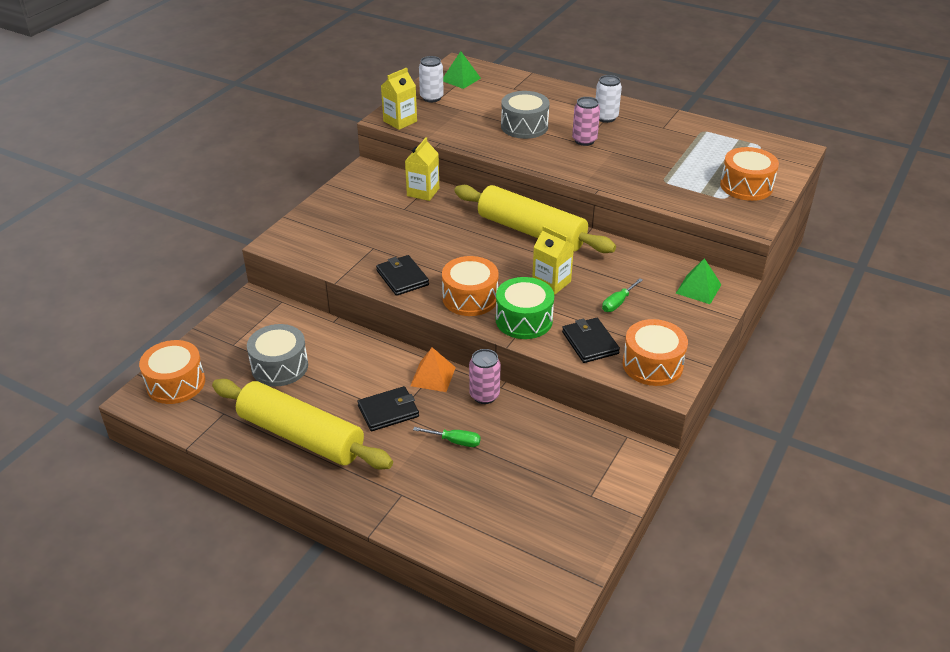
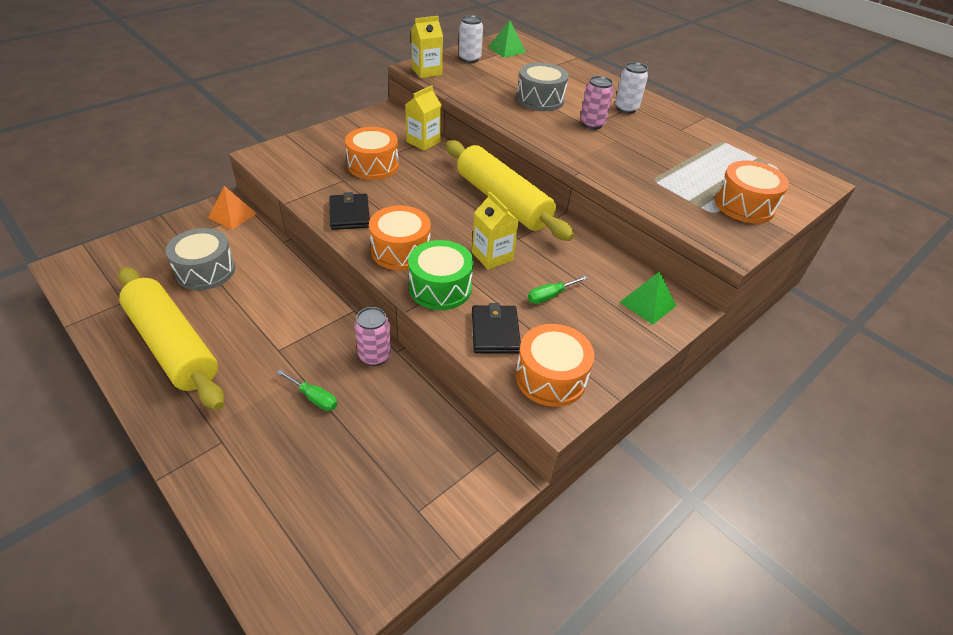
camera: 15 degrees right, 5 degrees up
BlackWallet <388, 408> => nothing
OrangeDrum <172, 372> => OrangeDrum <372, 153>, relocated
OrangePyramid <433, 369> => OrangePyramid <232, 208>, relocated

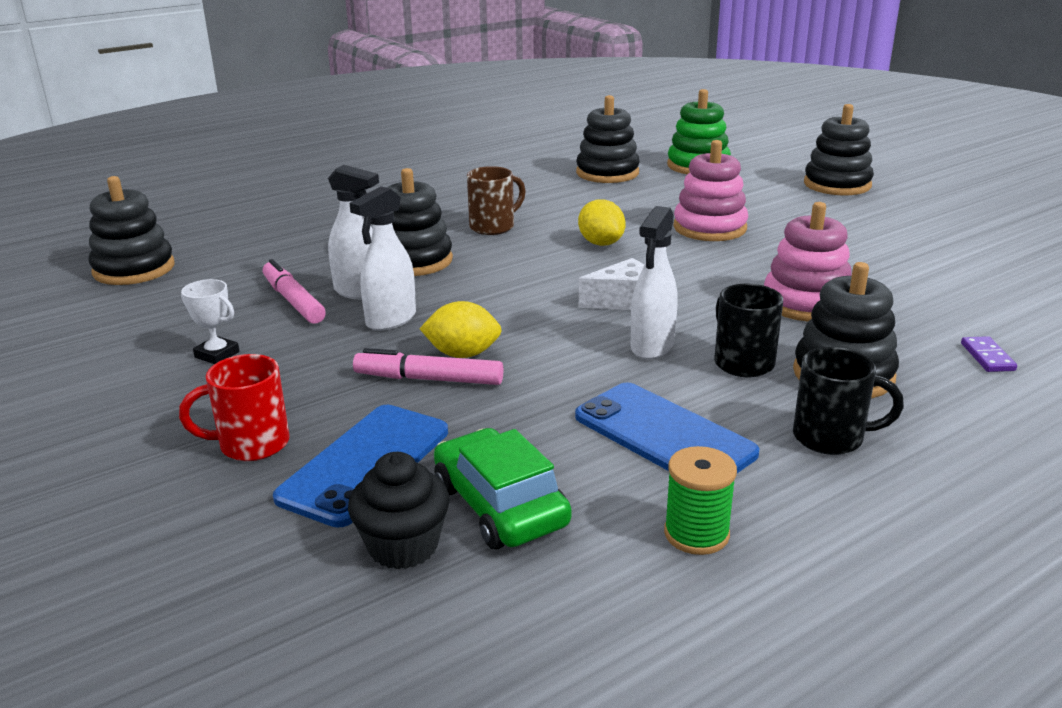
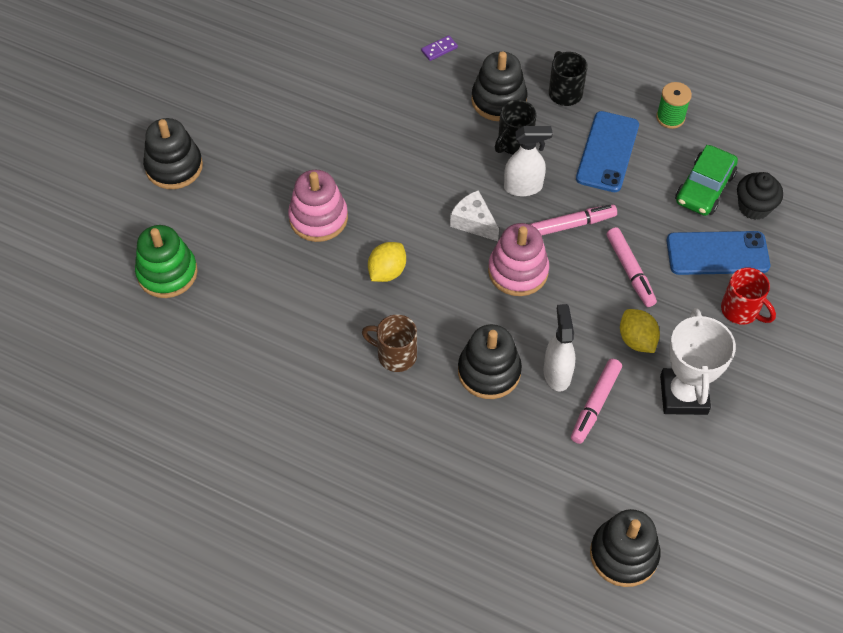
camera: 120 degrees left, 30 degrees up
WhiteSprayBottle <382, 258> => nothing
BlackStackingToy <608, 139> => nothing
nothing => PinkMarker <573, 220>
YellowLemon <461, 329> => YellowLemon <640, 331>, relocated
PinkStackingToy <808, 262> => PinkStackingToy <518, 259>, relocated
WhiteTrophy <210, 321> => WhiteTrophy <698, 361>, x2.07

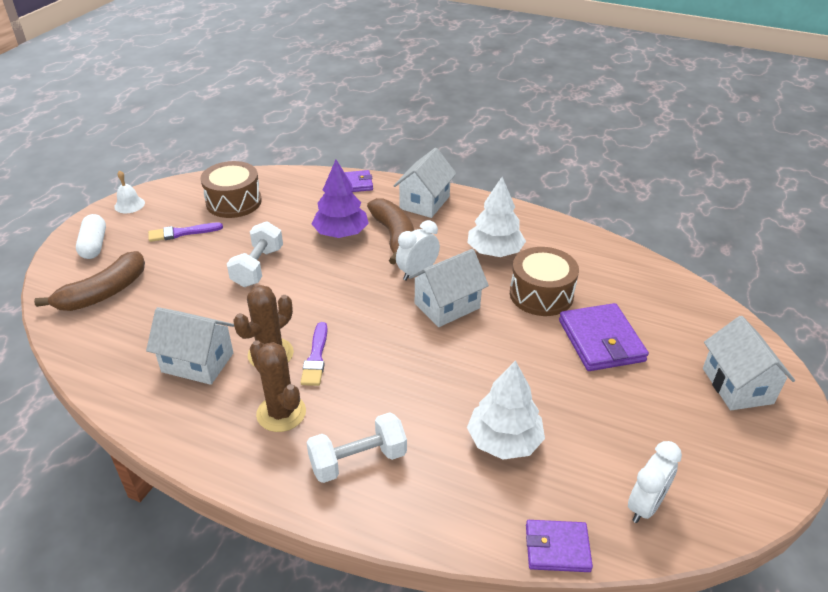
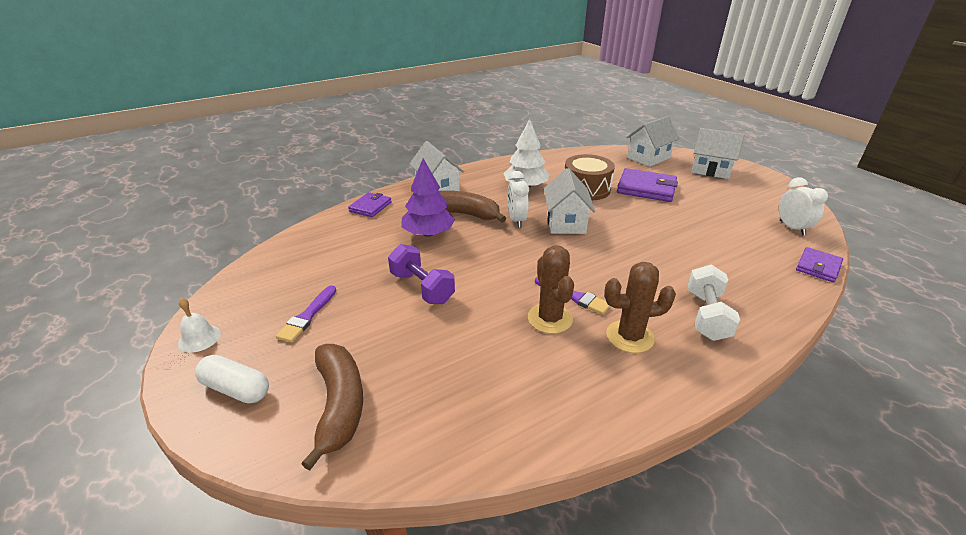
camera: 55 degrees left, 5 degrees down
BrownDrum <231, 189> => nothing
WhiteTree <506, 410> => nothing
WhiteHouse <190, 346> => WhiteHouse <653, 141>, relocated
WhiteDumbbell <255, 254> => PurpleDumbbell <421, 274>

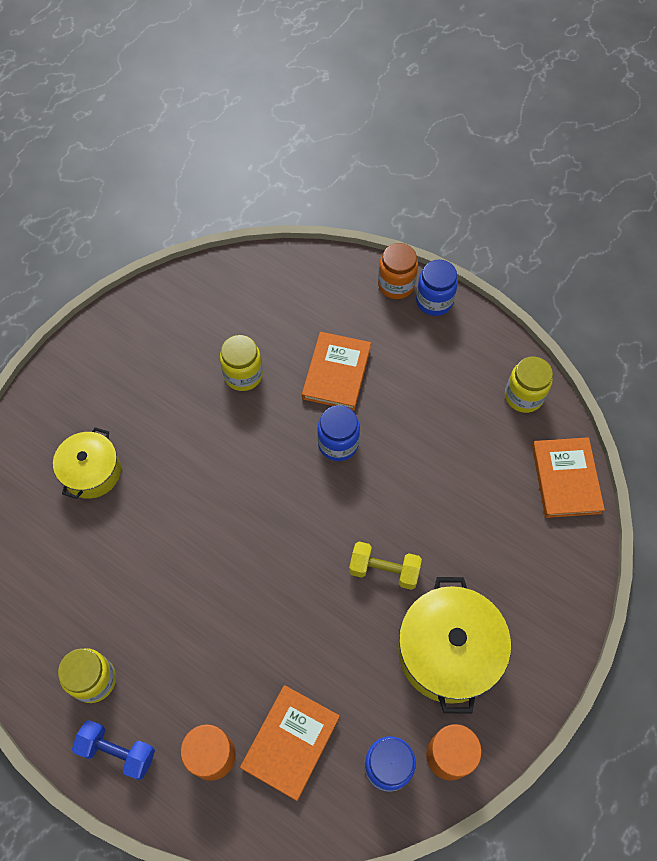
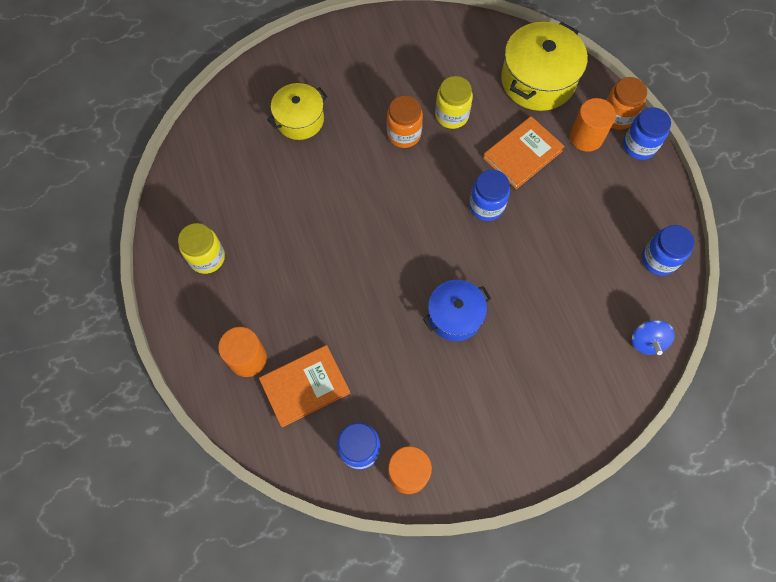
camera: 35 degrees right, 5 degrees up
BlueDumbbell <113, 750> => nothing
nothing => OrangeJar <405, 121>
nothing => OrangeCylinder <593, 125>
YellowPot <454, 645> => YellowPot <544, 66>, relocated
YellowDumbbell <385, 566> => BluePot <457, 310>
OrangeBook <568, 477> => BlueSpinningTop <653, 337>
YellowJar <529, 385> => BlueJar <668, 250>

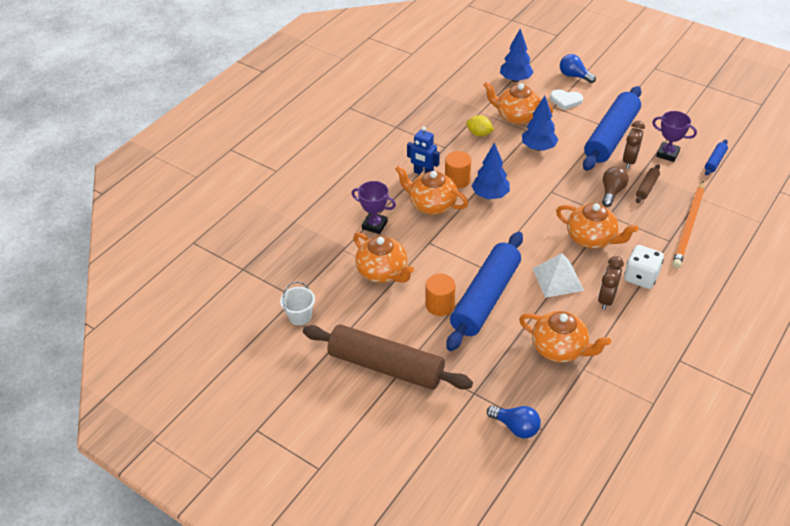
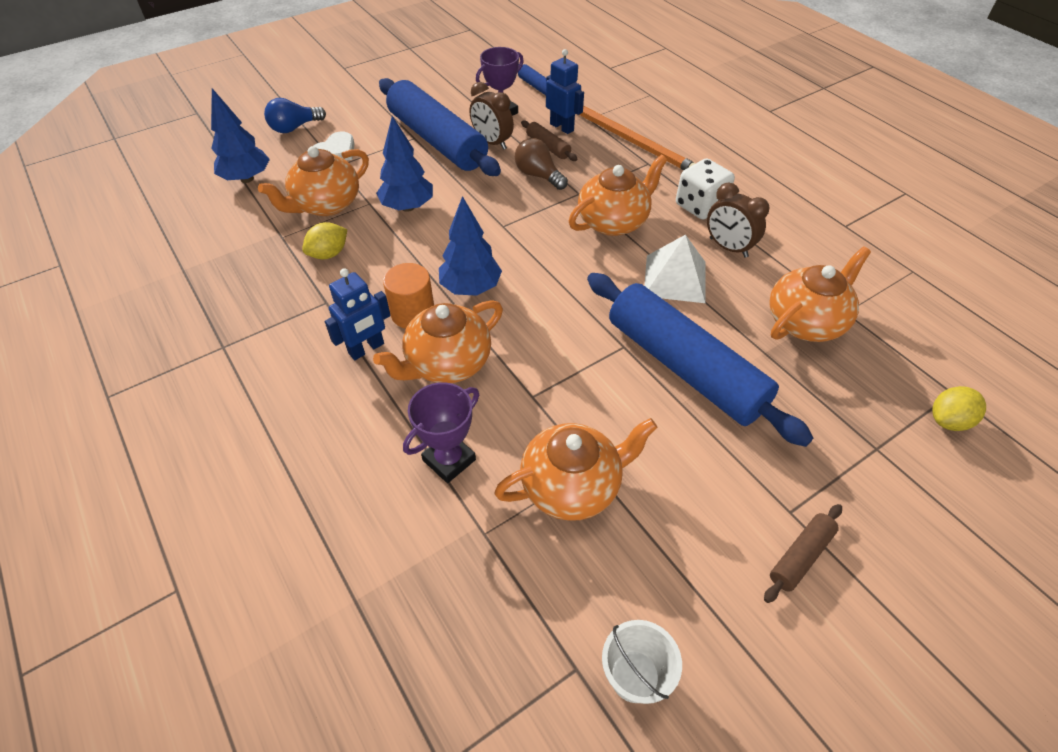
camera: 70 degrees left, 5 degrees up
OrangeCylinder <440, 294> => nothing
nothing => BlueRobot <565, 91>
BlueLightBulb <514, 421> => YellowLemon <959, 408>
BrownRollingPin <388, 357> => BrownRollingPin <803, 553>, x0.41

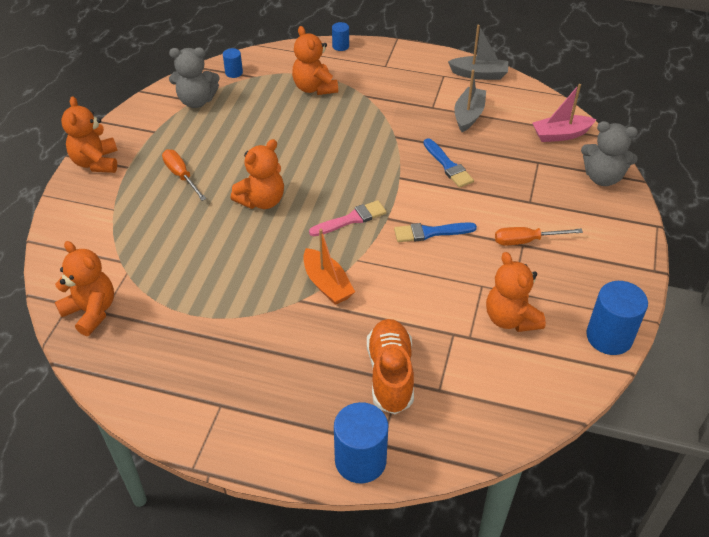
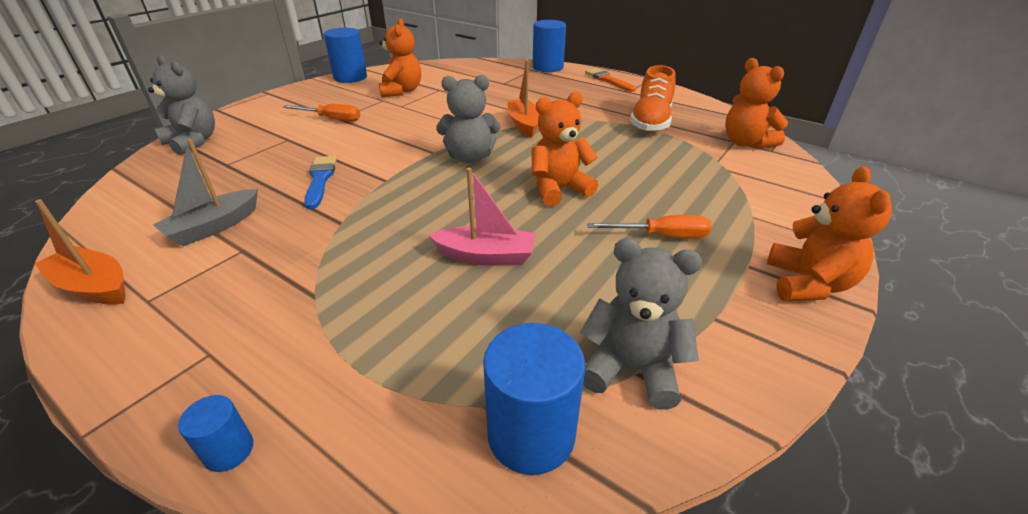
camera: 160 degrees left, 10 degrees down
OrangeTeddyBear <315, 60> => nothing
BlueBrush <435, 232> => nothing
nothing => OrangeBrush <610, 80>
OrangeShoe <390, 366> => OrangeShoe <653, 98>, relocated
PinkBoat <564, 113> => PinkBoat <482, 217>, relocated
PinkBrush <348, 218> => GreyTeddyBear <468, 119>
GreyBoat <478, 52> => OrangeBoat <79, 252>
OrangeScrewdriver <184, 175> => OrangeScrewdriver <649, 226>, 75 degrees counterclockwise
BlueCylinder <233, 63> => BlueCylinder <534, 399>, x1.95

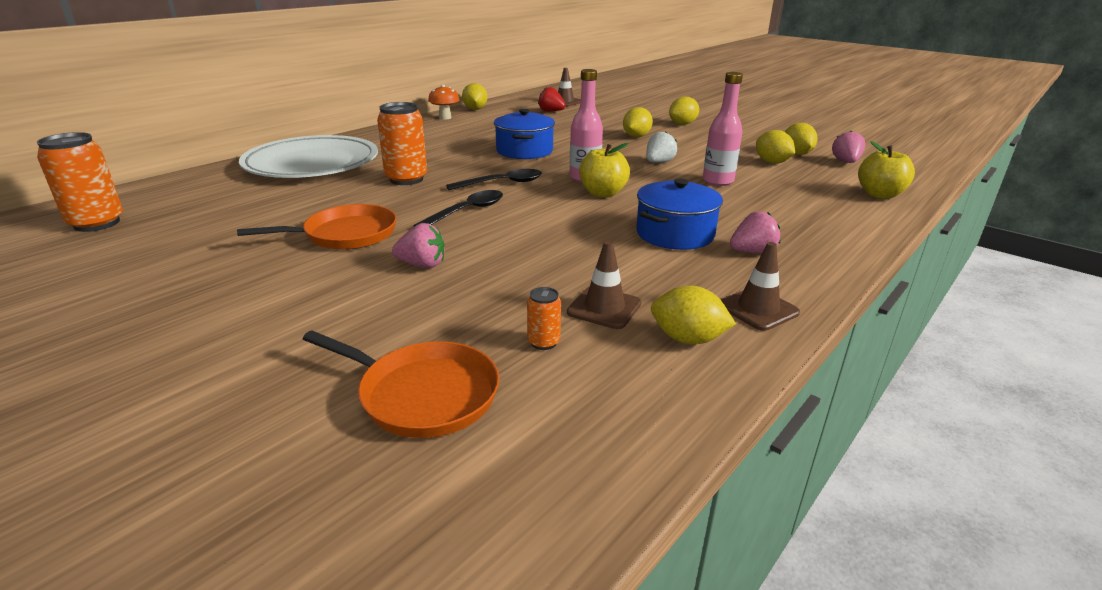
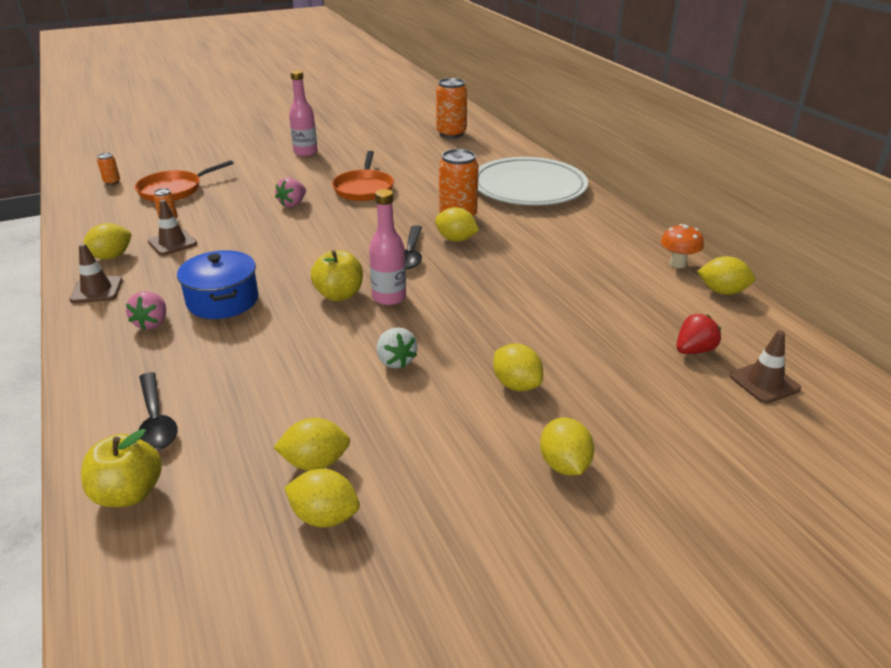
camera: 115 degrees right, 5 degrees up
BluePot <524, 134> => nothing
PinkStrawberry <849, 147> => nothing
nothing => OrangeCan <108, 169>
nothing => YellowLemon <457, 224>
BlackSpoon <458, 208> => BlackSpoon <158, 411>, relocated
PinkBottle <723, 129> => PinkBottle <303, 113>, relocated

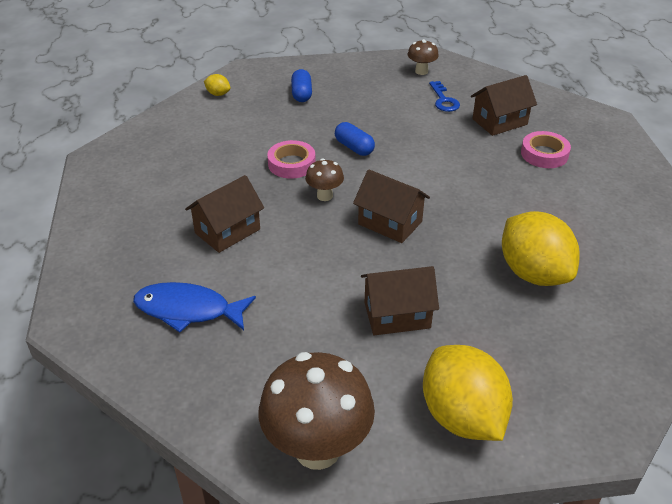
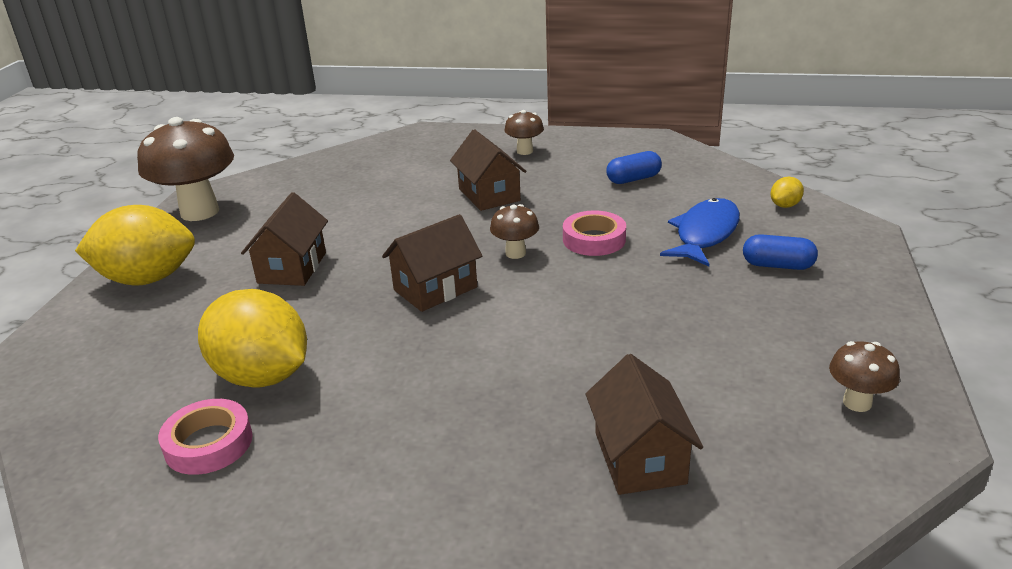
camera: 110 degrees right, 10 degrees down
BlueKey <444, 96> => nothing
nothing => BrownMushroom <524, 132>
BlueFish <194, 307> => BlueFish <700, 232>, relocated
BlueCapsule <355, 139> => BlueCapsule <634, 167>, relocated
PinkTape <546, 149> => PinkTape <205, 437>, relocated
YellowLemon <541, 248> => YellowLemon <252, 338>, 45 degrees clockwise

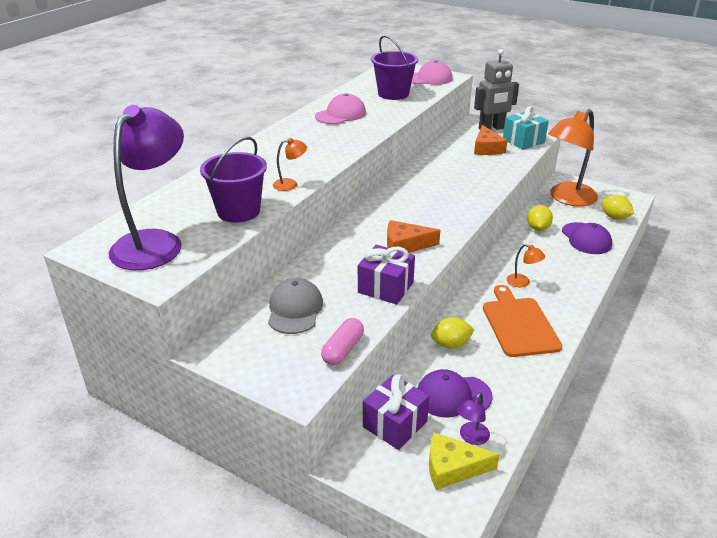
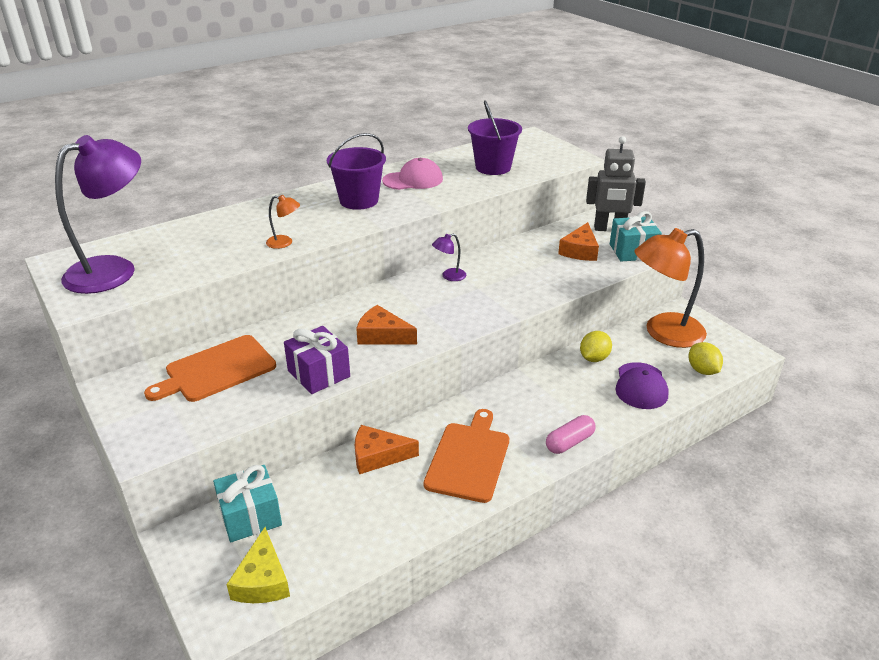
camera: 25 degrees right, 0 degrees up
PinkCap <432, 72> => nothing
PurpleCap <455, 393> => nothing
OrangeLamp <526, 265> => nothing
PurpleBucket <233, 180> => PurpleBucket <356, 171>, relocated
PinkCapsule <342, 341> => PinkCapsule <571, 434>, relocated
PurpleLamp <473, 419> => PurpleLamp <449, 257>, relocated
GreyCap <295, 306> => OrangeCuttingBoard <210, 368>
YellowLemon <453, 333> => OrangeCheese <387, 449>
PurpleGift <396, 412> => TurquoiseGift <247, 503>
YellowCheese <464, 461> => YellowCheese <258, 565>, 120 degrees counterclockwise

